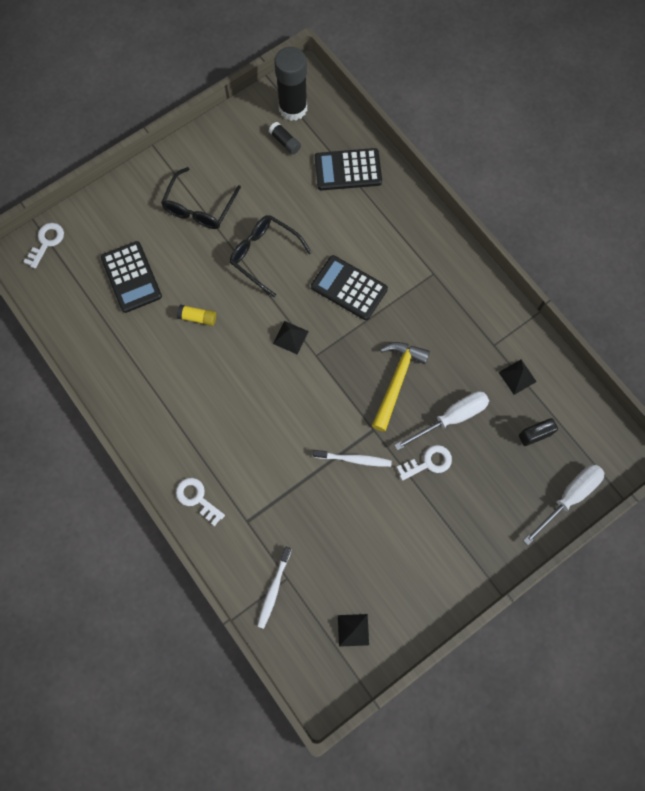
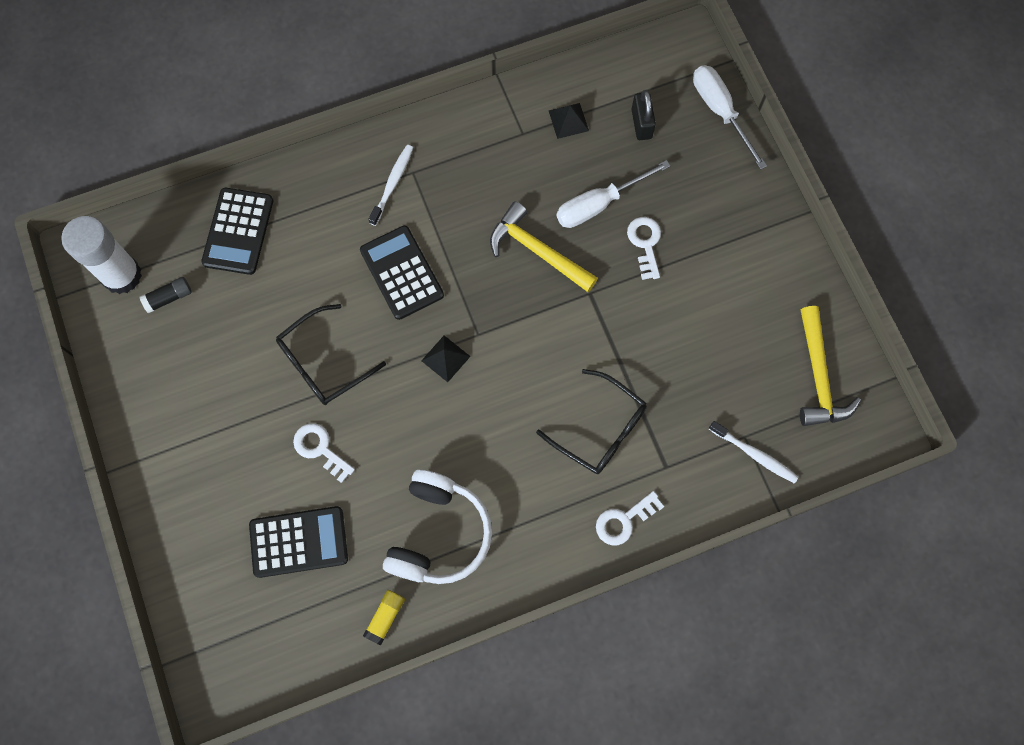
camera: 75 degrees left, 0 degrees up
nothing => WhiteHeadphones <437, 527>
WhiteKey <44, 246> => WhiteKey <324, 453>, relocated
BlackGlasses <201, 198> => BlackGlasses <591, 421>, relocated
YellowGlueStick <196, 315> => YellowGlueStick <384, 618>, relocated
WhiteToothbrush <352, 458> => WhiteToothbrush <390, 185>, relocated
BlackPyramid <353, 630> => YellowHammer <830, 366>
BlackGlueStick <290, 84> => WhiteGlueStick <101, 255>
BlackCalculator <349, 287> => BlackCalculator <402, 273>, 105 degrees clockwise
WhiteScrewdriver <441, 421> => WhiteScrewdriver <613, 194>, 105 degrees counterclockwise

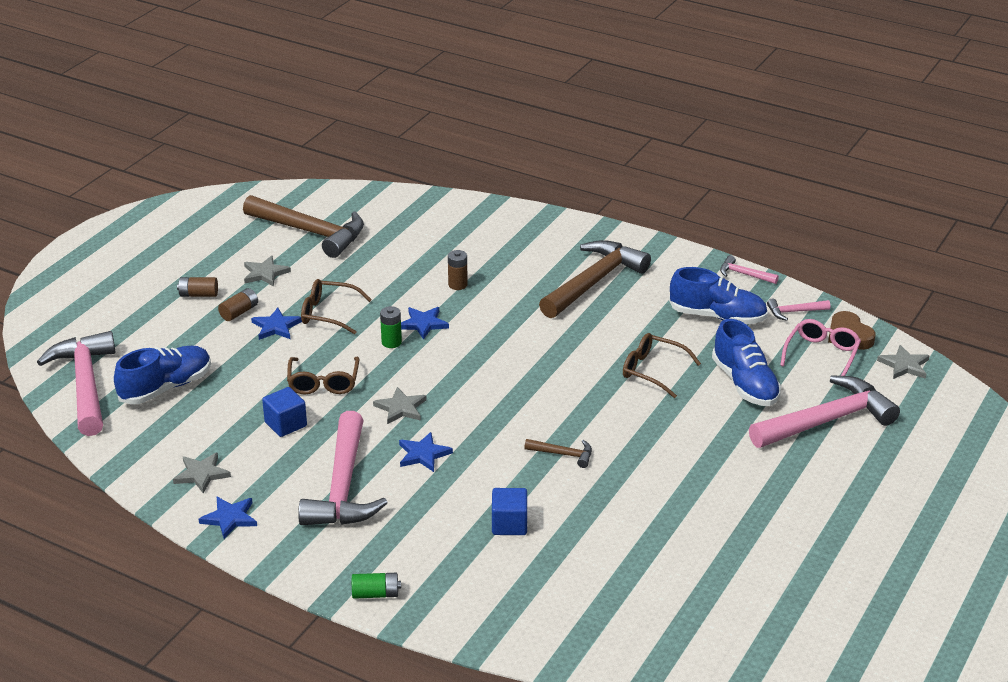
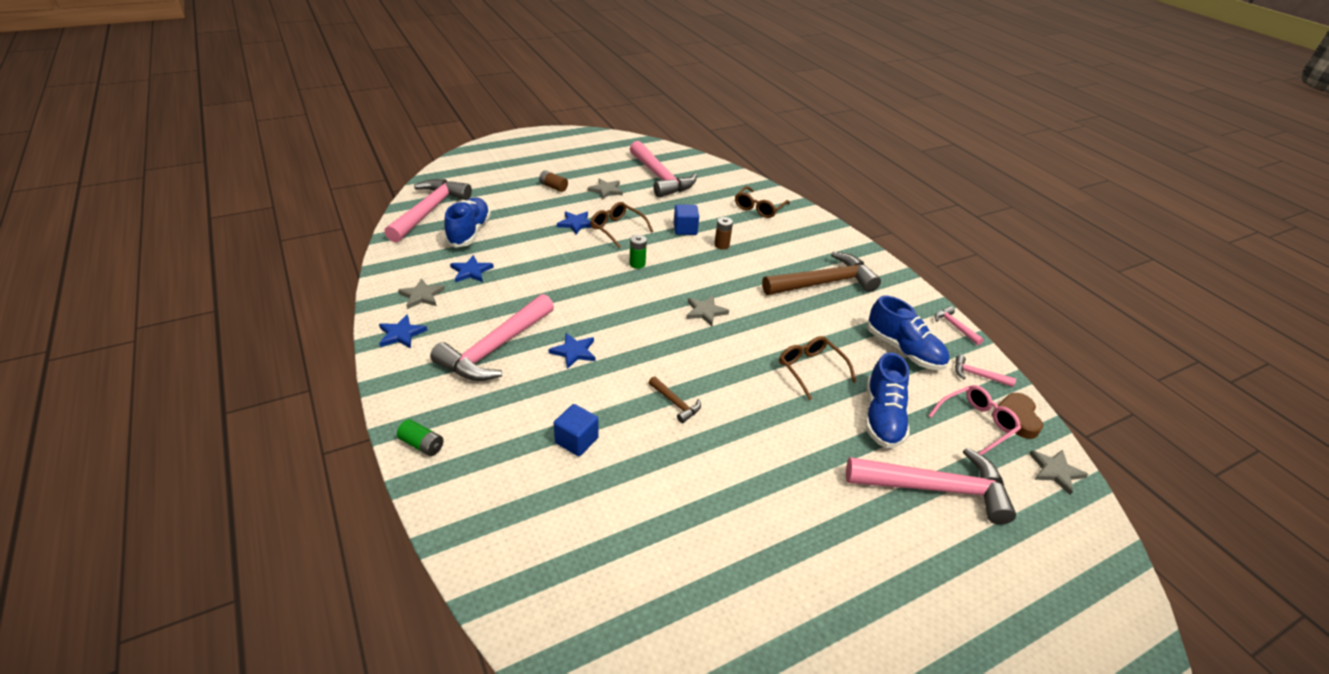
camera: 30 degrees right, 5 degrees up
BrownBattery <238, 304> => nothing
BlueCube <284, 412> => BlueCube <686, 219>, relocated
BrownGlasses <323, 375> => BrownGlasses <762, 202>, relocated
GreyStar <400, 405> => GreyStar <707, 310>, relocated
BlueStar <425, 323> => BlueStar <472, 268>, relocated
BrownHammer <303, 226> => PinkHammer <663, 169>
BlueShoe <162, 375> => BlueShoe <467, 223>, 75 degrees counterclockwise

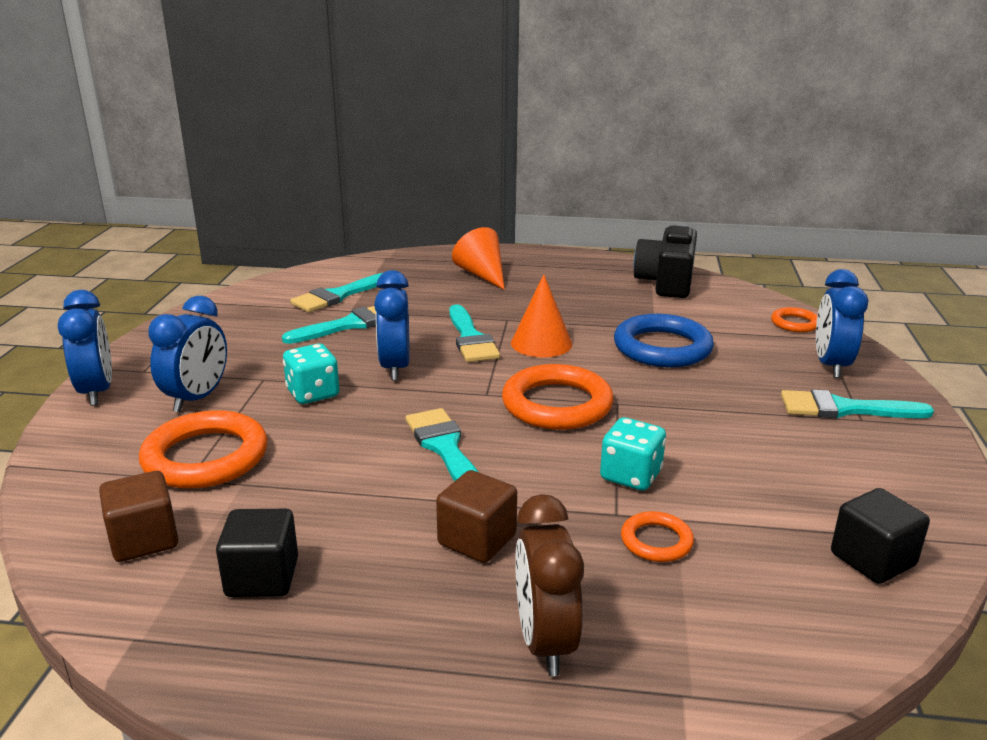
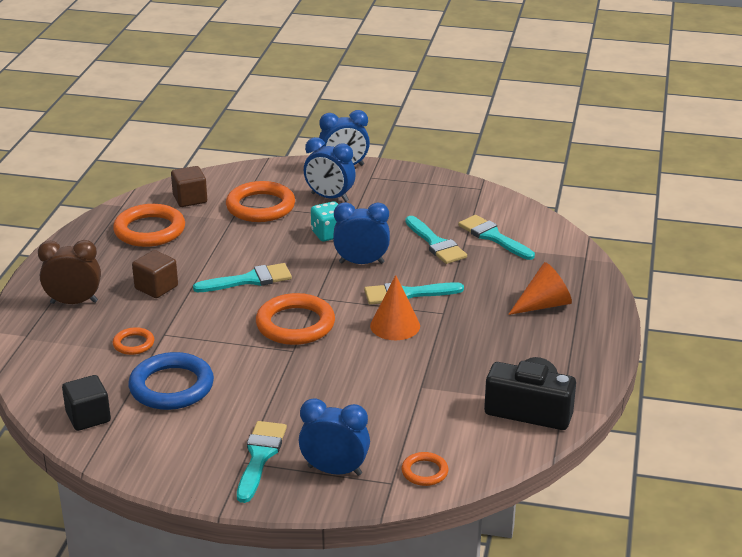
camera: 95 degrees right, 5 degrees up
TurquoiseDice <633, 454> => nothing
BlueRing <664, 340> => BlueRing <171, 381>, relocated
BlackCube <257, 553> => OrangeRing <149, 225>

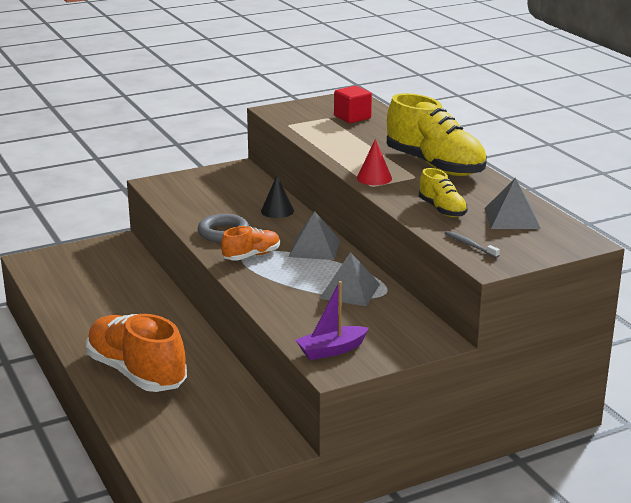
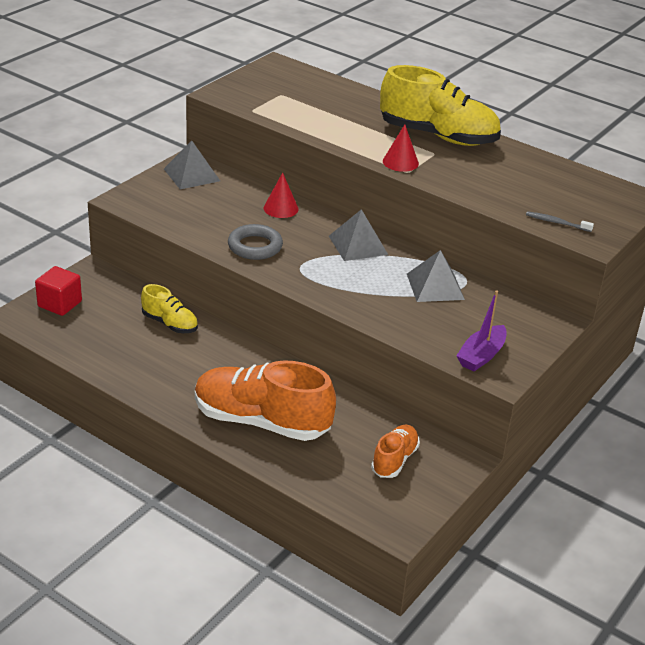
camera: 30 degrees left, 10 degrees up
OrangeShoe <250, 243> => OrangeShoe <395, 451>, relocated
RedCube <353, 104> => RedCube <58, 291>, relocated
YellowShoe <443, 192> => YellowShoe <169, 308>, relocated
GreyPyramid <512, 203> => GreyPyramid <192, 164>, relocated
BlackCone <277, 197> => RedCone <281, 195>

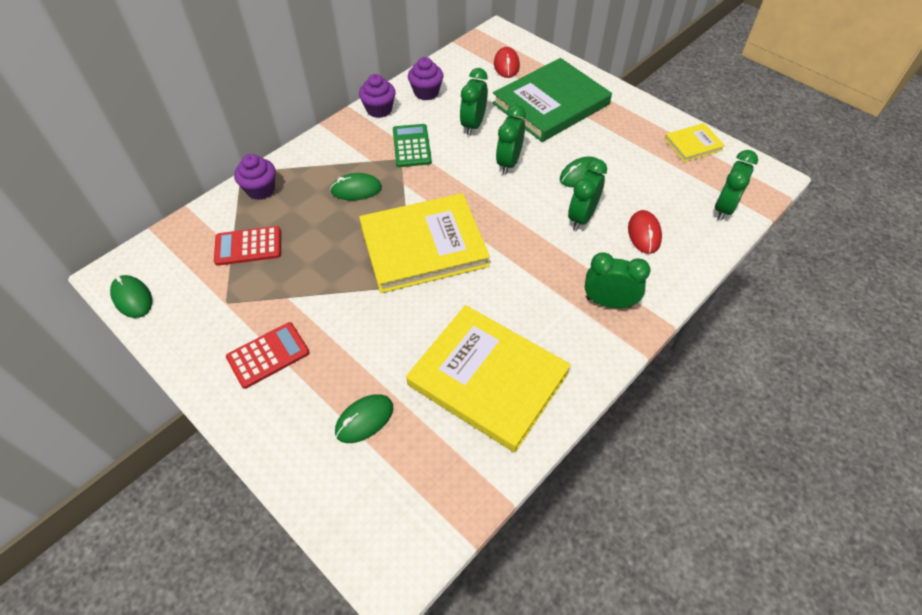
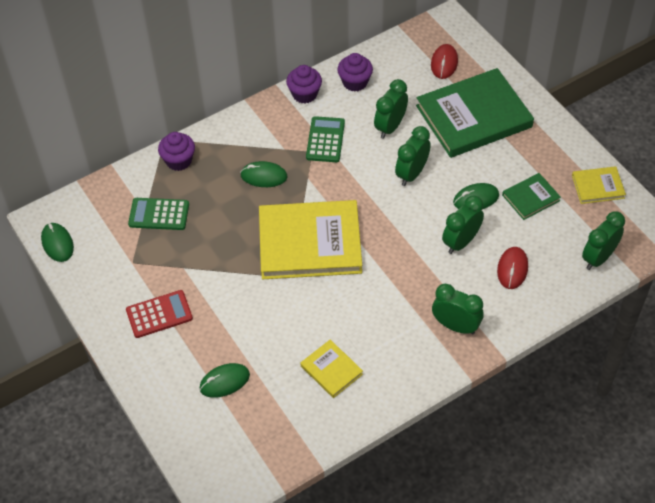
camera: 15 degrees right, 0 degrees up
nothing => GreenBook <531, 196>
RedCalculator <247, 246> => GreenCalculator <158, 214>
YellowBook <488, 378> => YellowBook <331, 369>, x0.47

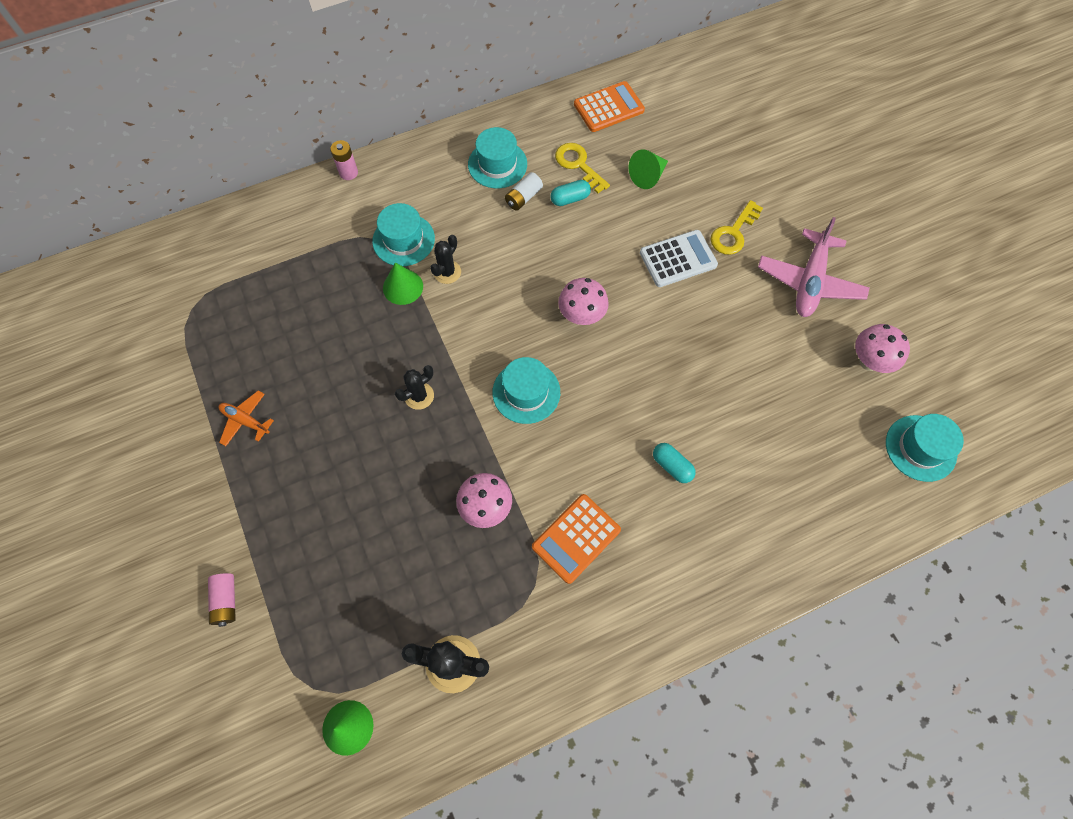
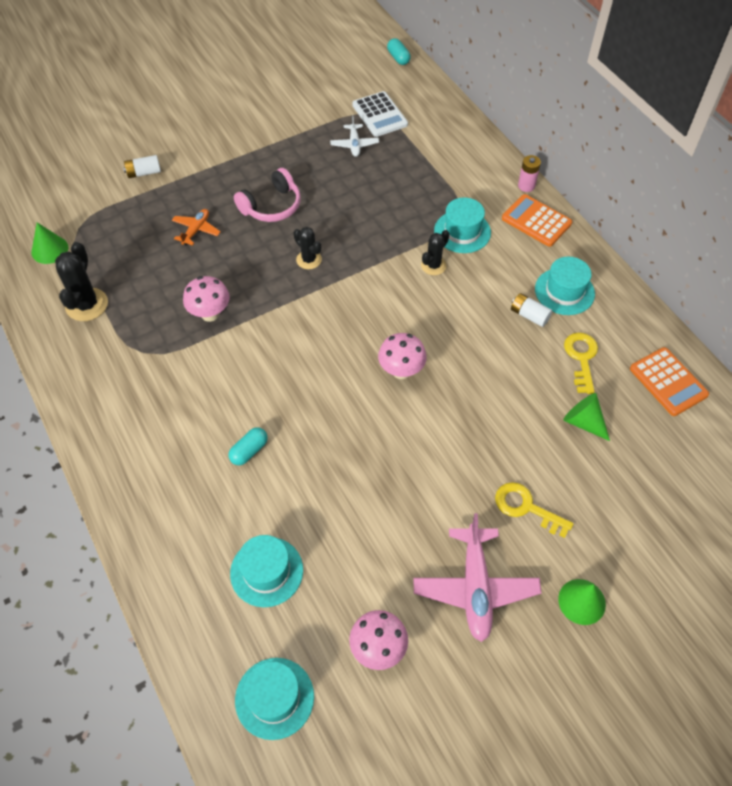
camera: 85 degrees right, 10 degrees down
nothing => PinkHeadphones <267, 195>
nothing => WhitePlane <354, 136>
OrangePlane <246, 418> => OrangePlane <196, 227>, relocated
GreenCone <403, 284> => GreenCone <582, 602>, relocated
TurquoiseHat <526, 390> => TurquoiseHat <266, 571>, relocated
OrangeCalculator <576, 539> => OrangeCalculator <537, 220>, relocated
TurquoiseCapsule <570, 193> => TurquoiseCapsule <399, 51>, relocated
WhiteCalculator <679, 258> => WhiteCalculator <380, 114>, relocated
PinkBattery <222, 600> => WhiteBattery <142, 166>
BlackCactus <445, 259> => BlackCactus <435, 252>, 75 degrees counterclockwise
YellowKey <582, 168> => YellowKey <581, 363>, 45 degrees counterclockwise
PinkPlane <814, 267> => PinkPlane <477, 577>, 105 degrees counterclockwise

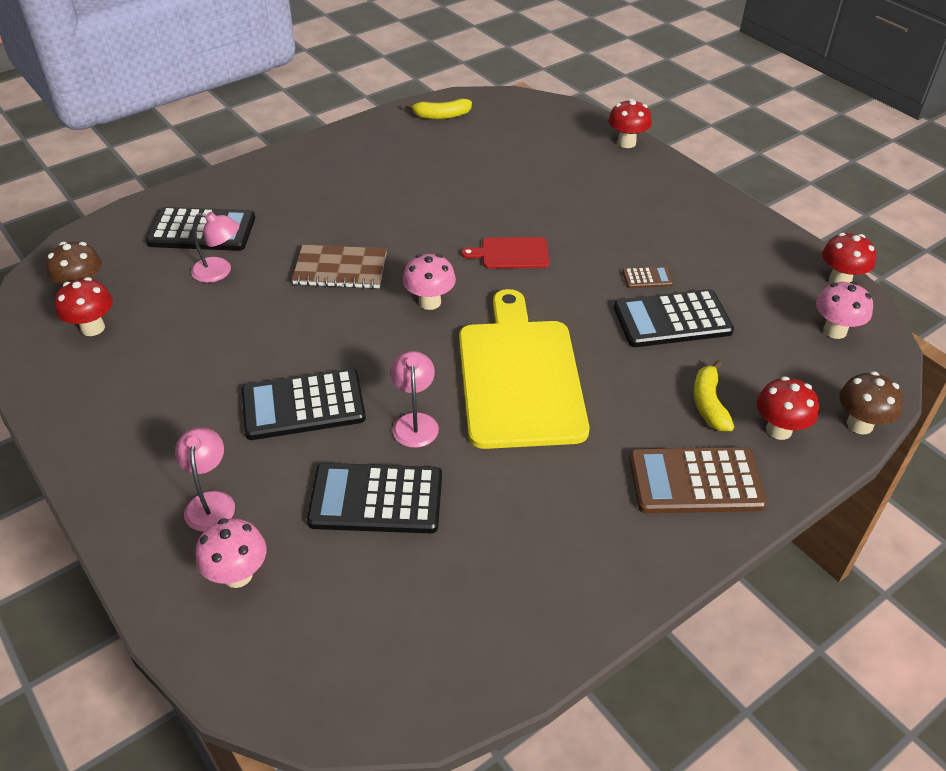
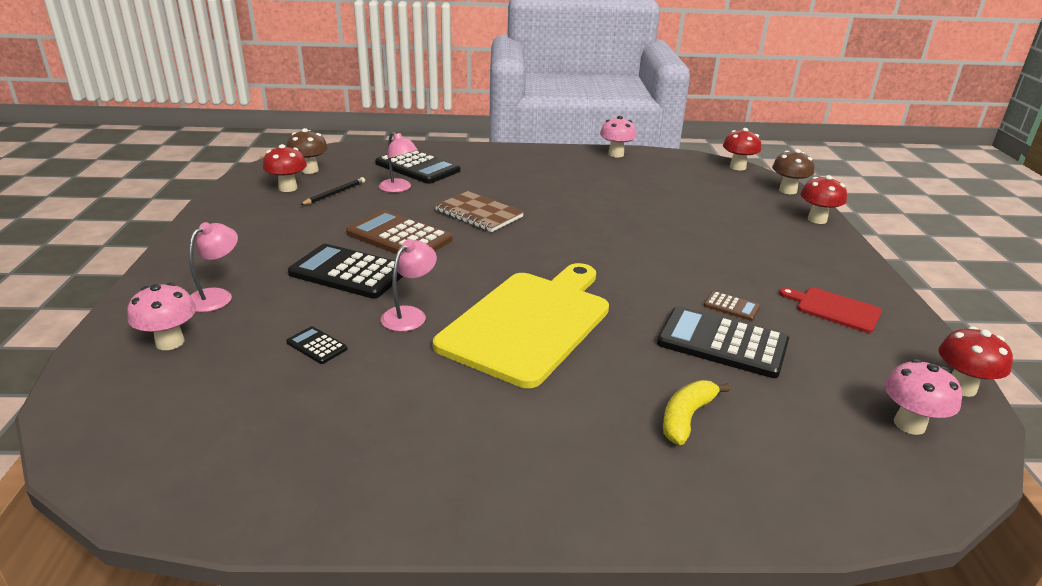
camera: 35 degrees right, 15 degrees down
YellowBanana <438, 108> => nothing
nothing => BlackPencil <332, 191>
PinkMushroom <429, 282> => PinkMushroom <618, 136>, relocated
RedCuttingBoard <505, 253> => RedCuttingBoard <830, 310>, relocated
BrownCalculator <698, 480> => BrownCalculator <399, 232>, relocated
RedMushroom <788, 408> => RedMushroom <742, 149>, relocated
BrownMushroom <871, 402> => BrownMushroom <793, 171>, relocated
BlackCalculator <374, 498> => BlackCalculator <317, 345>, x0.46

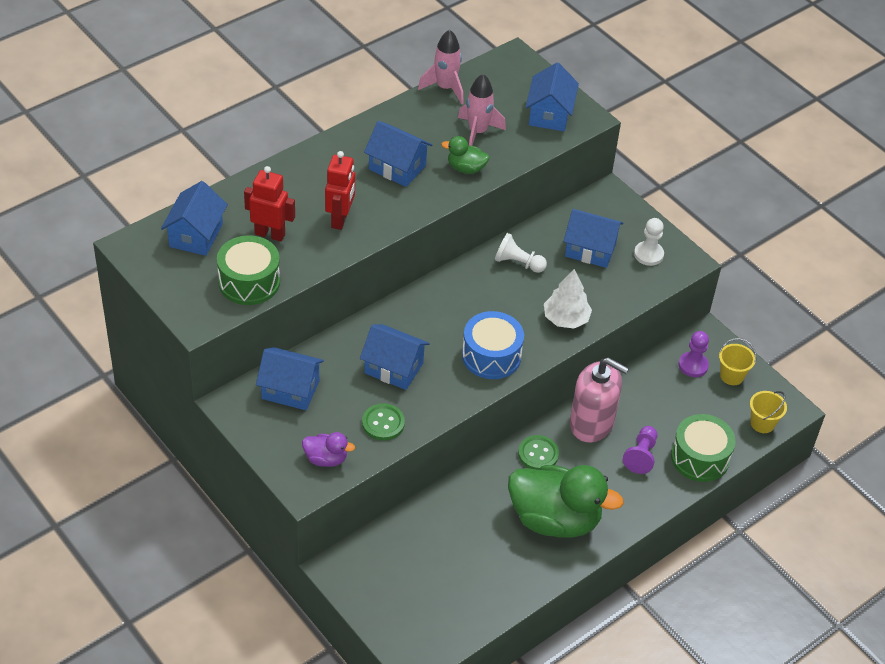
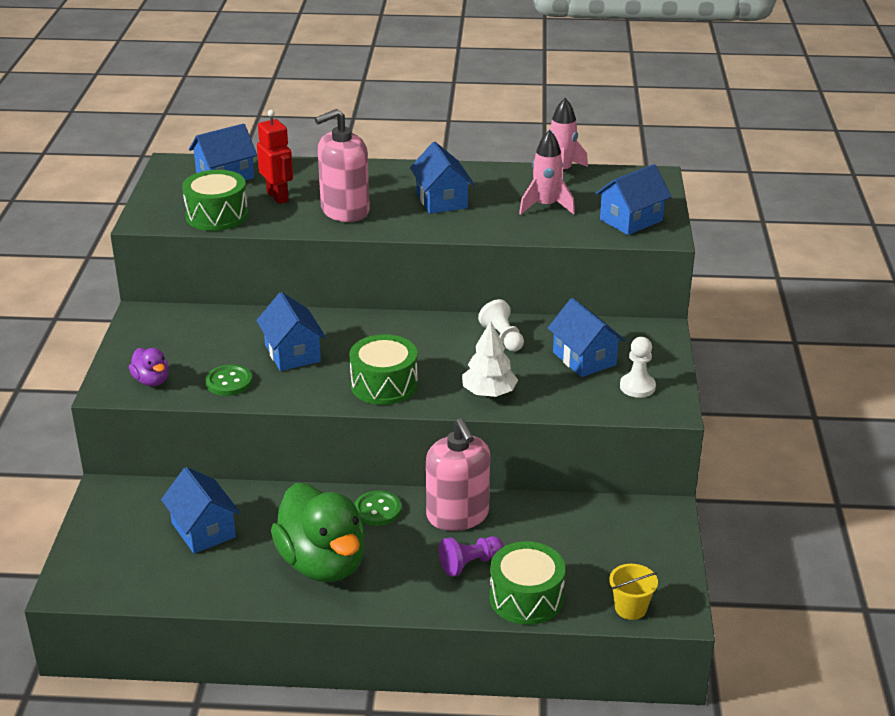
camera: 45 degrees right, 15 degrees down
GreenDuck <465, 155> => nothing
PurplePawn <694, 354> => nothing
YellowBucket <738, 361> => nothing
BlueHouse <290, 378> => BlueHouse <201, 510>, relocated
RedRobot <340, 190> => PinkSoapDispenser <342, 165>
BlueDrum <493, 345> => GreenDrum <383, 369>

